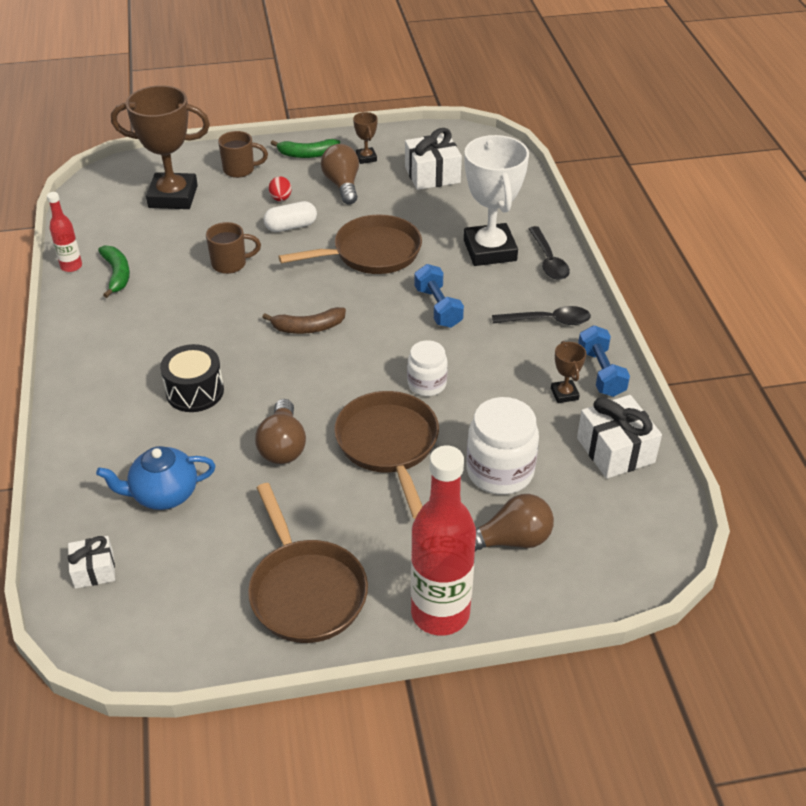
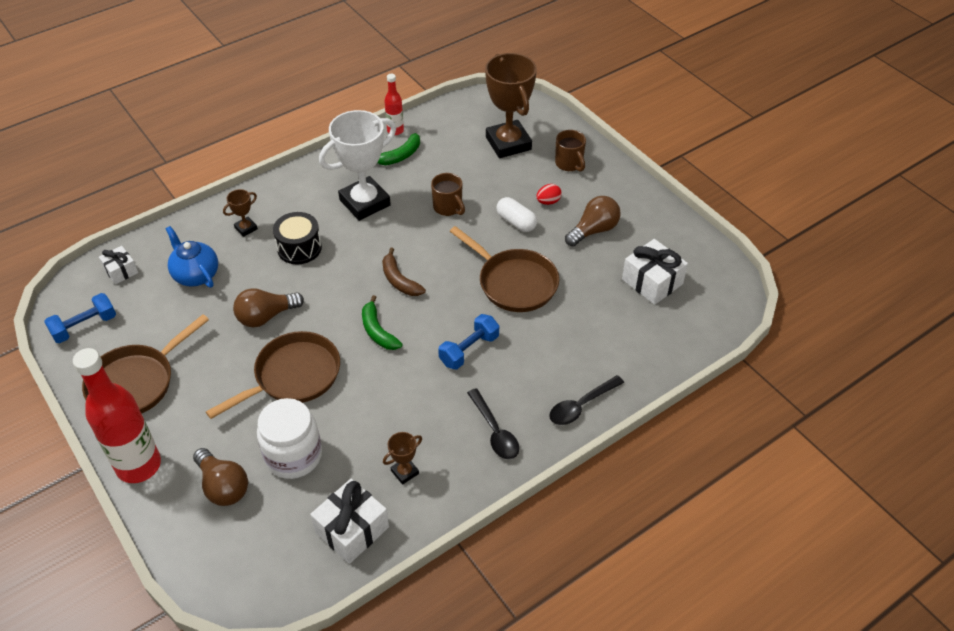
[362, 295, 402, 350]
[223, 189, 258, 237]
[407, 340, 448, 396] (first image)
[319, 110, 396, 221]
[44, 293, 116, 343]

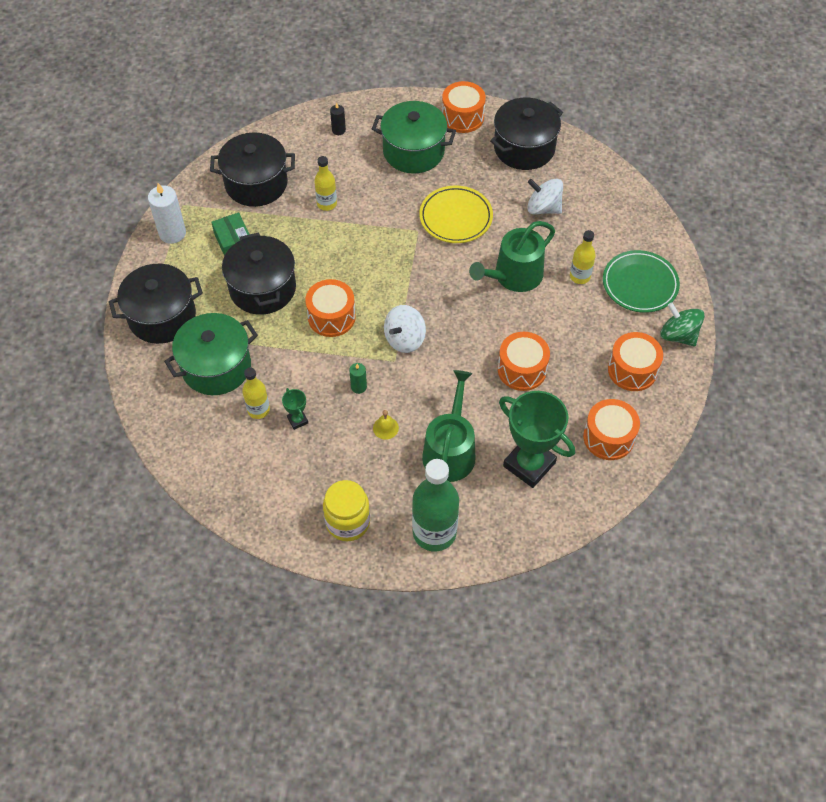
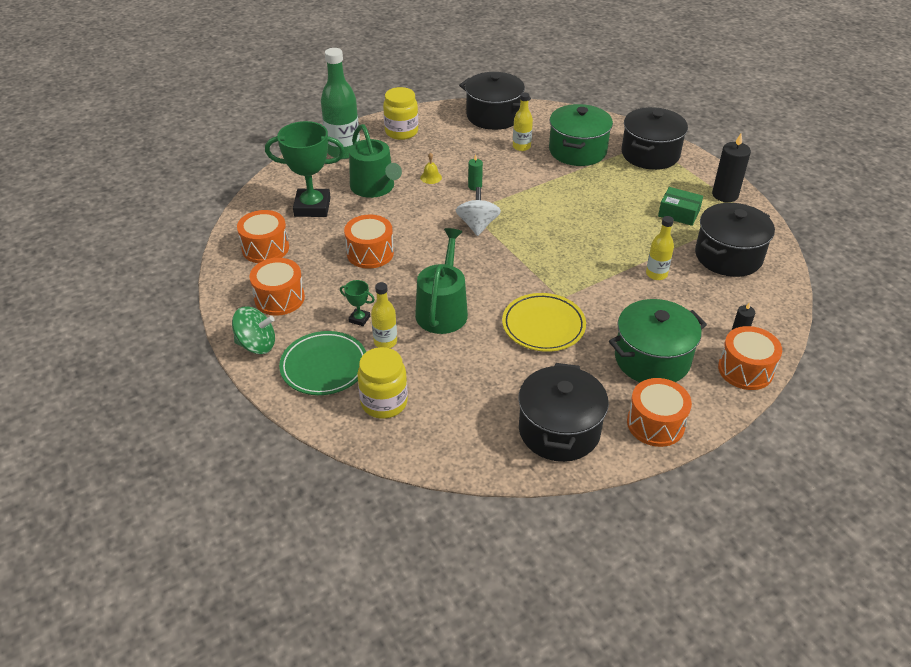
[712, 133, 751, 202]
[459, 72, 531, 130]
[340, 280, 375, 326]
[718, 326, 782, 390]
[527, 179, 563, 215] (first image)
[357, 347, 408, 419]

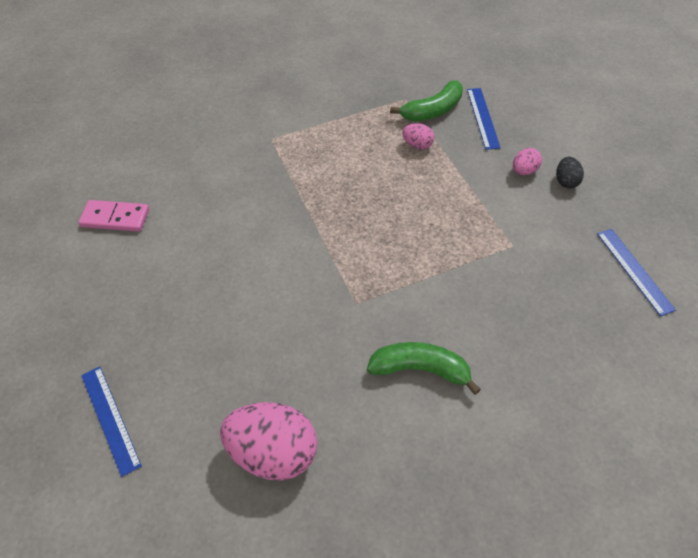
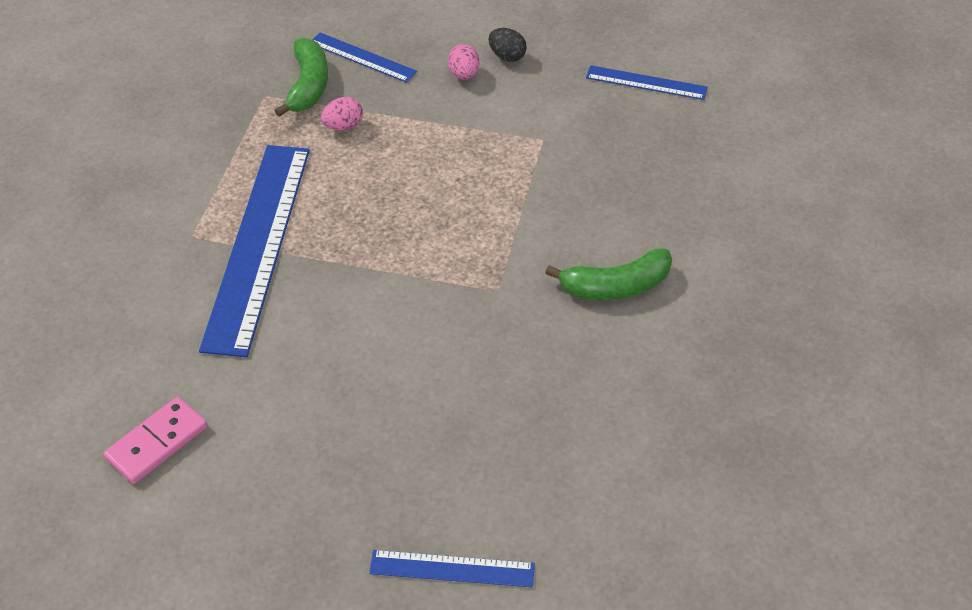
[220, 402, 318, 480] (first image)
[545, 248, 672, 300]
[199, 145, 310, 357]

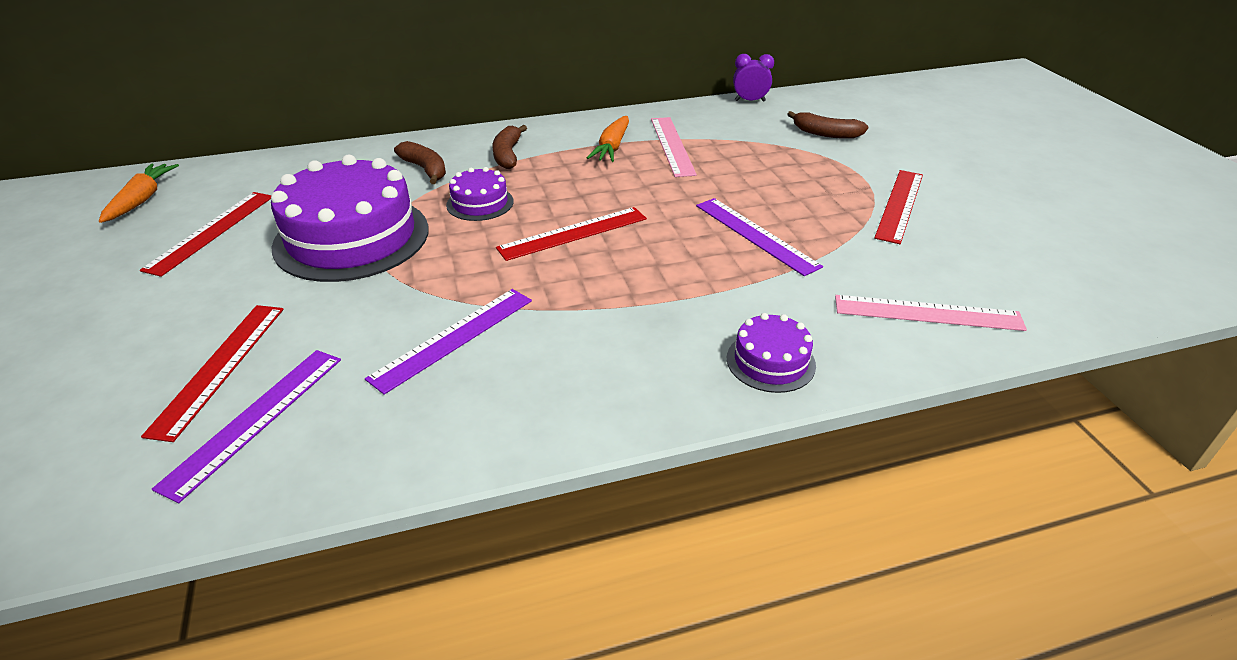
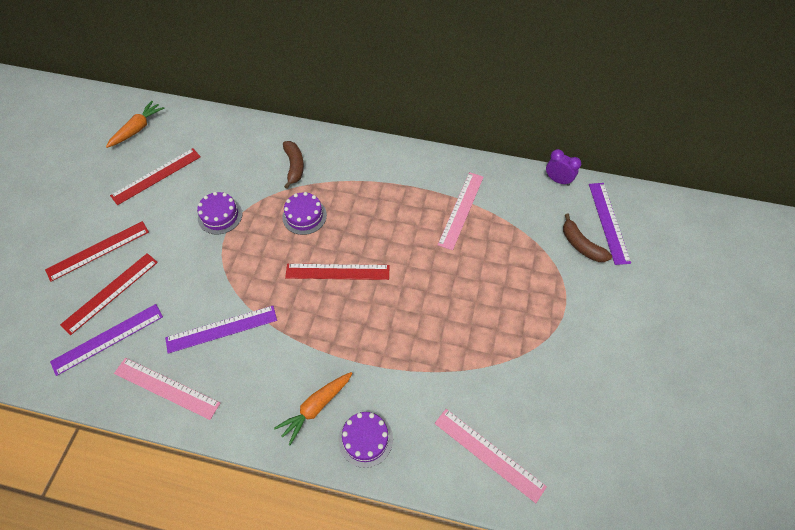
[197, 192, 243, 235]
[492, 125, 527, 169] (first image)
[274, 372, 352, 445]
[589, 183, 631, 265]
[45, 221, 149, 282]
[114, 358, 220, 420]

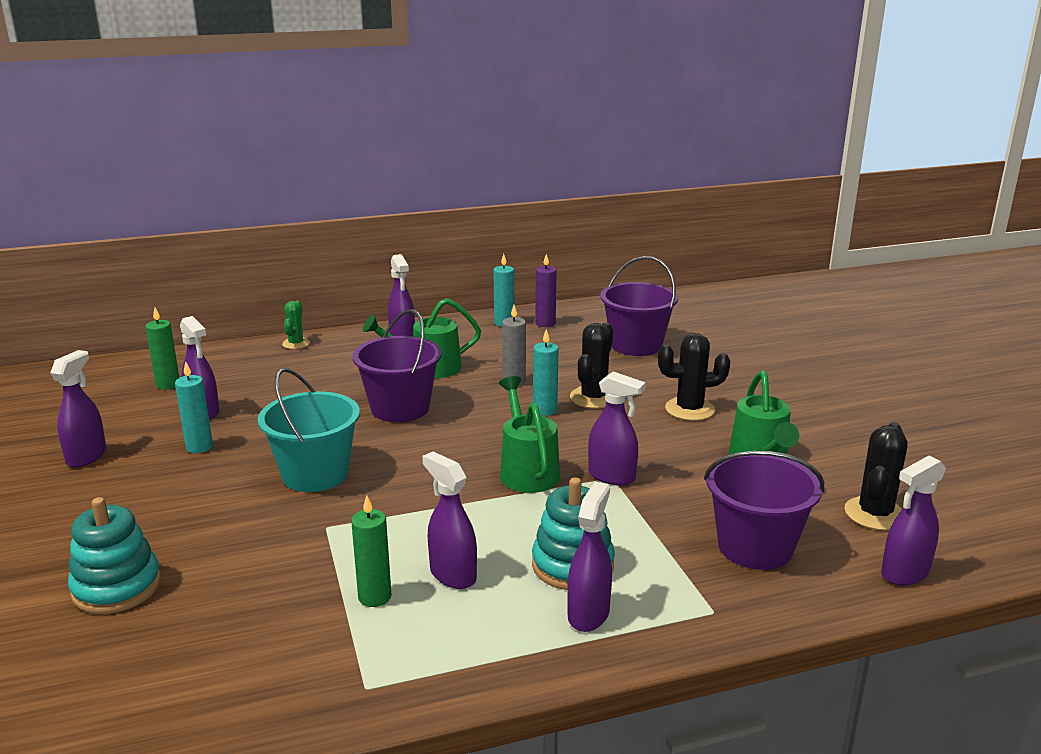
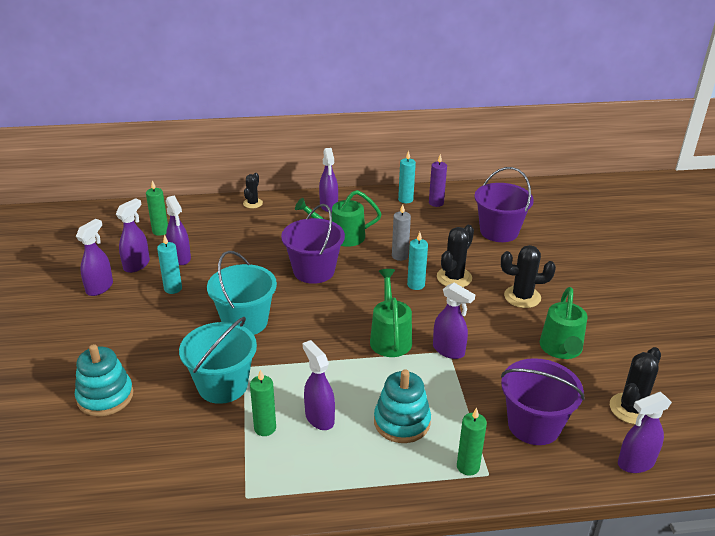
[243, 173, 263, 209]
[116, 198, 150, 273]
[179, 317, 257, 404]
[457, 408, 487, 476]

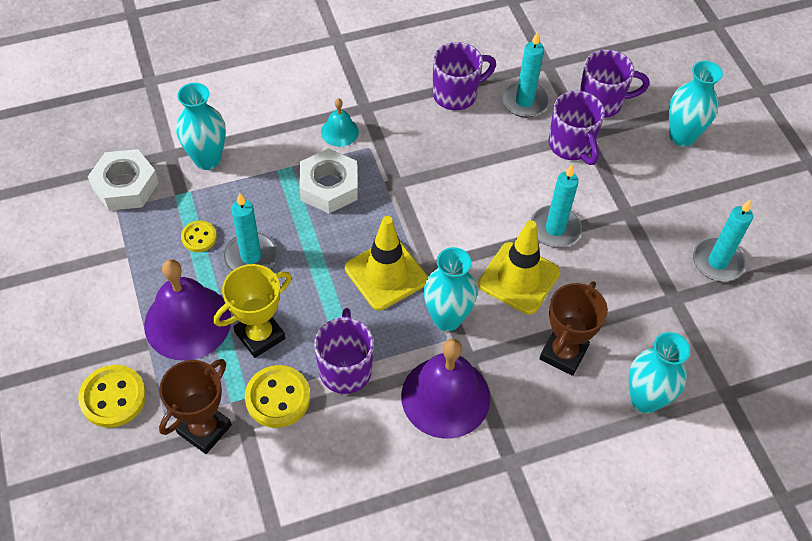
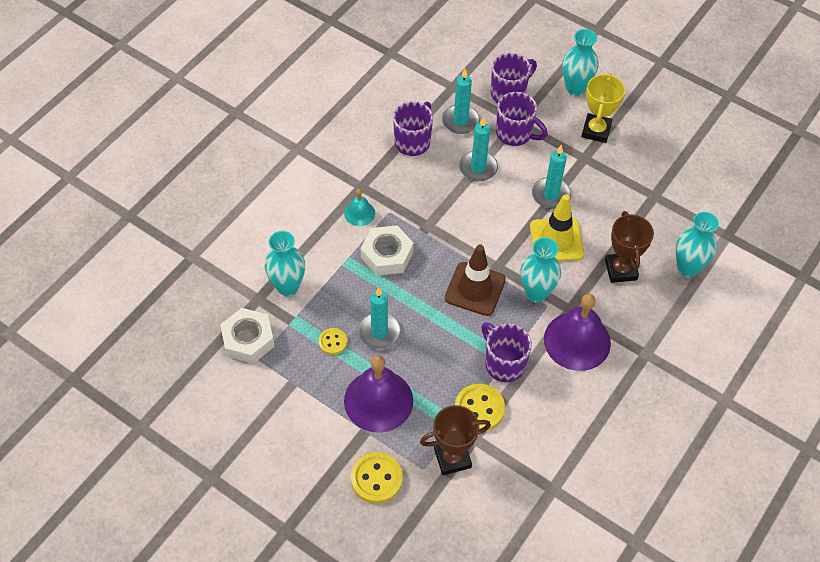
[420, 405, 491, 475]
[581, 73, 625, 143]
[445, 244, 506, 316]
[459, 117, 498, 182]

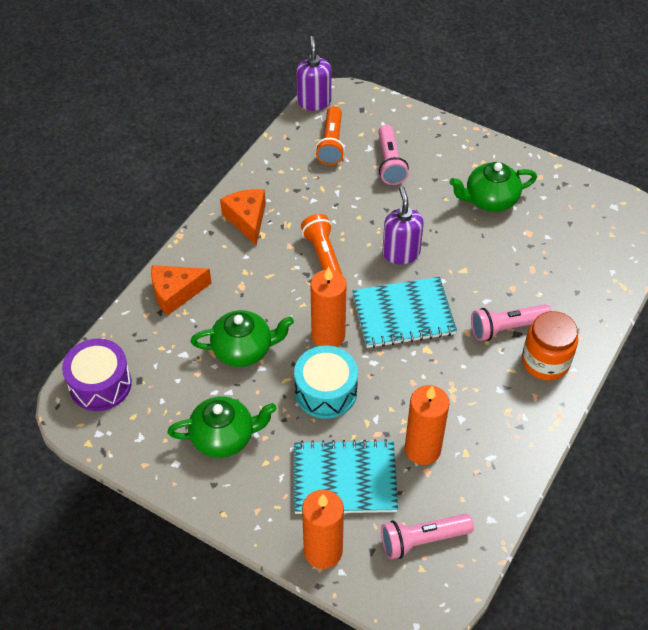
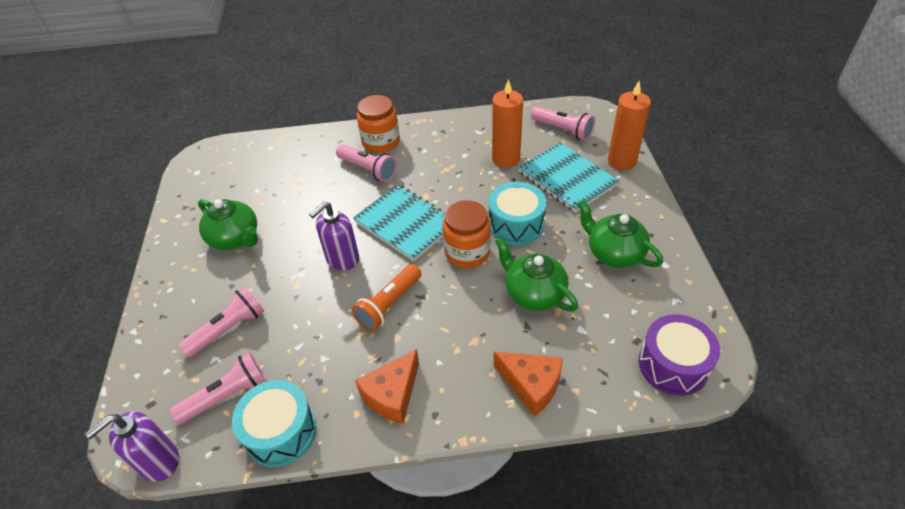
[442, 200, 491, 268]
[170, 352, 267, 424]
[232, 380, 317, 467]

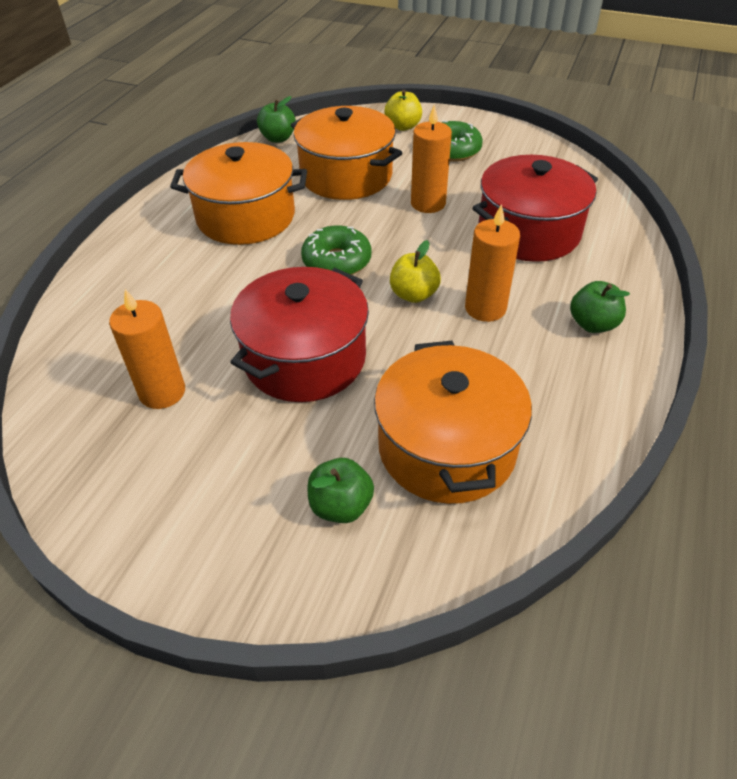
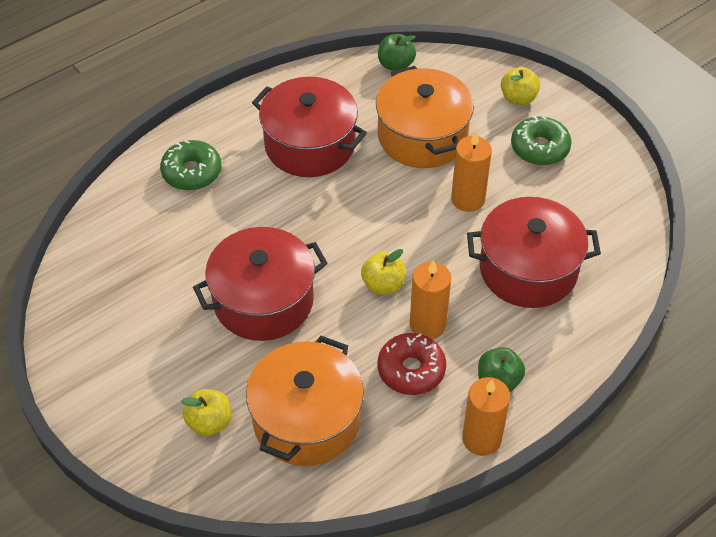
[462, 377, 510, 456]
[252, 77, 367, 177]
[160, 140, 221, 190]
[181, 389, 231, 436]
[378, 333, 446, 395]

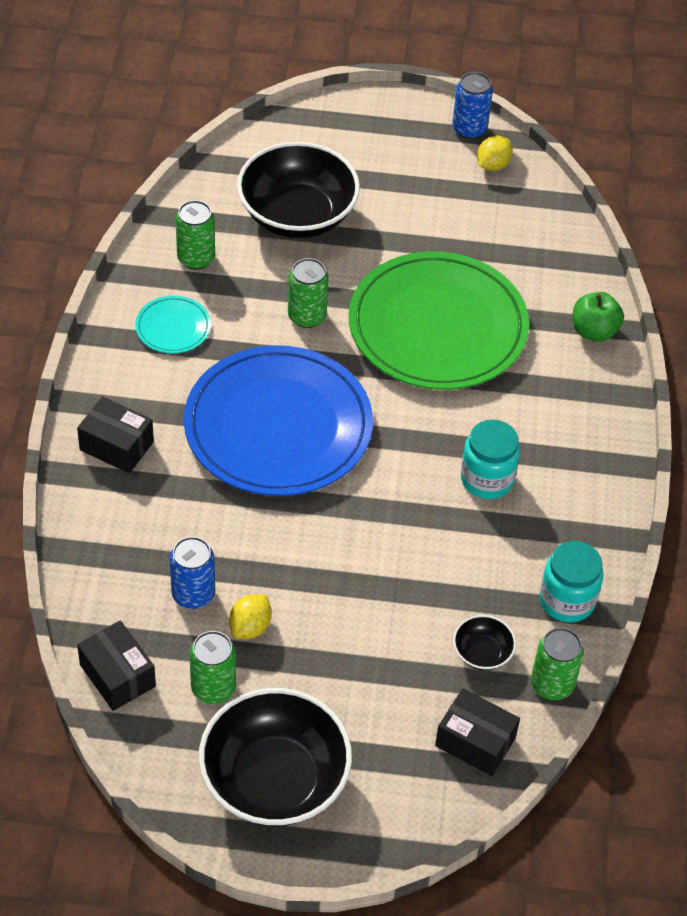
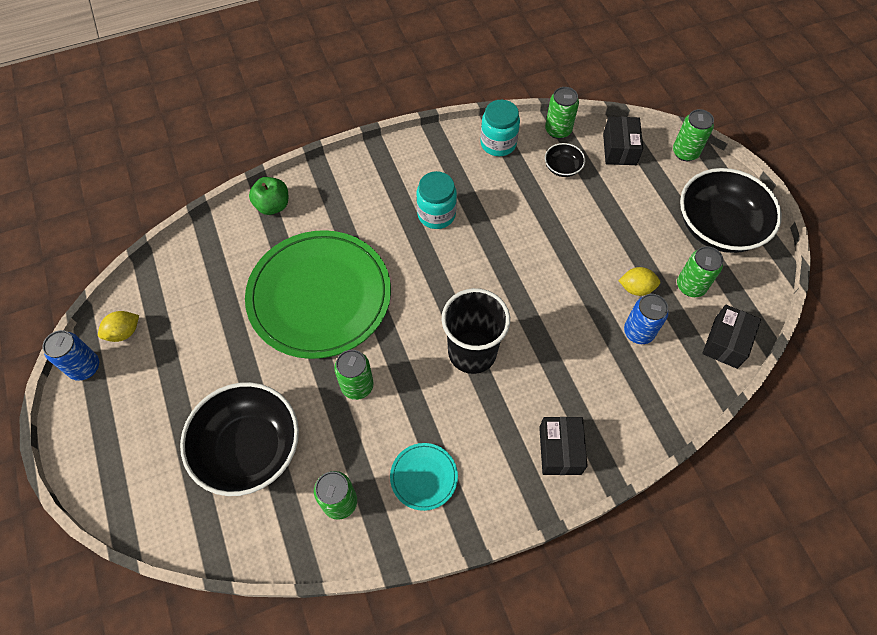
[442, 288, 510, 374]
[98, 311, 139, 342]
[673, 109, 714, 161]

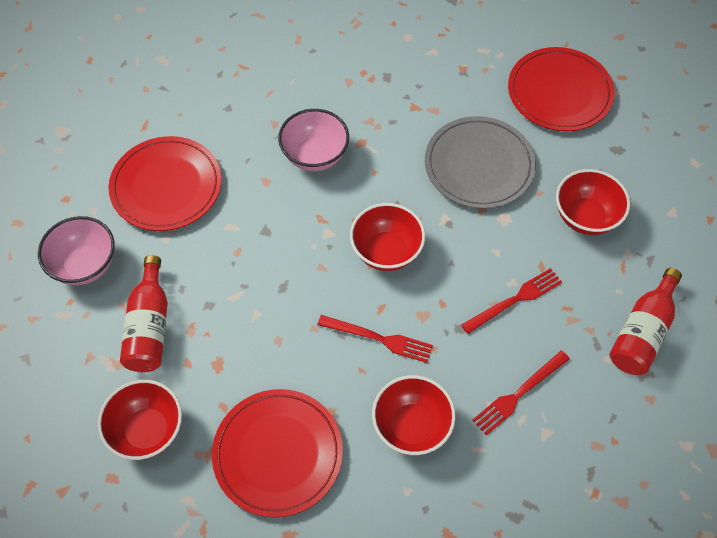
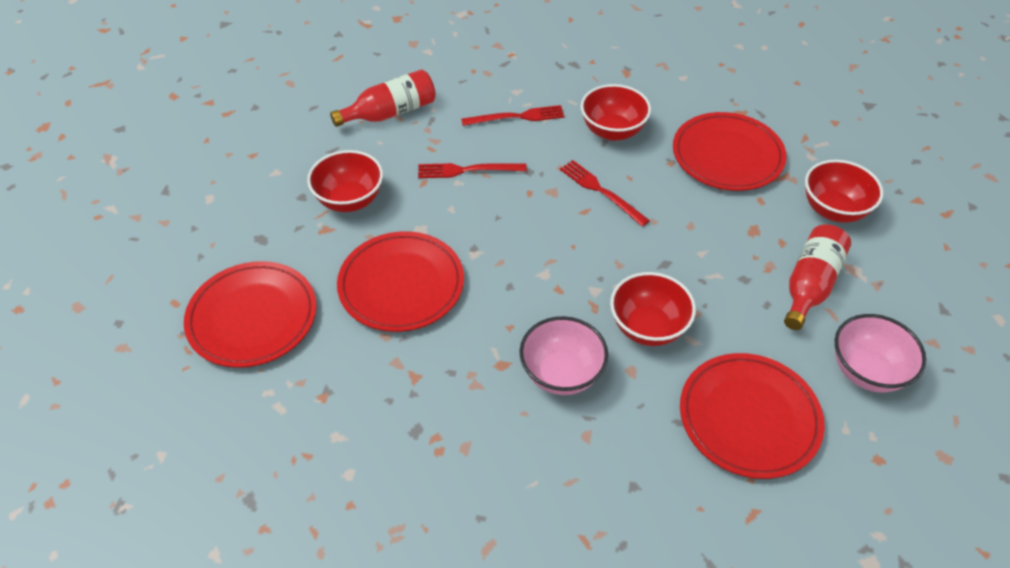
[610, 272, 696, 346]
[337, 231, 464, 332]

